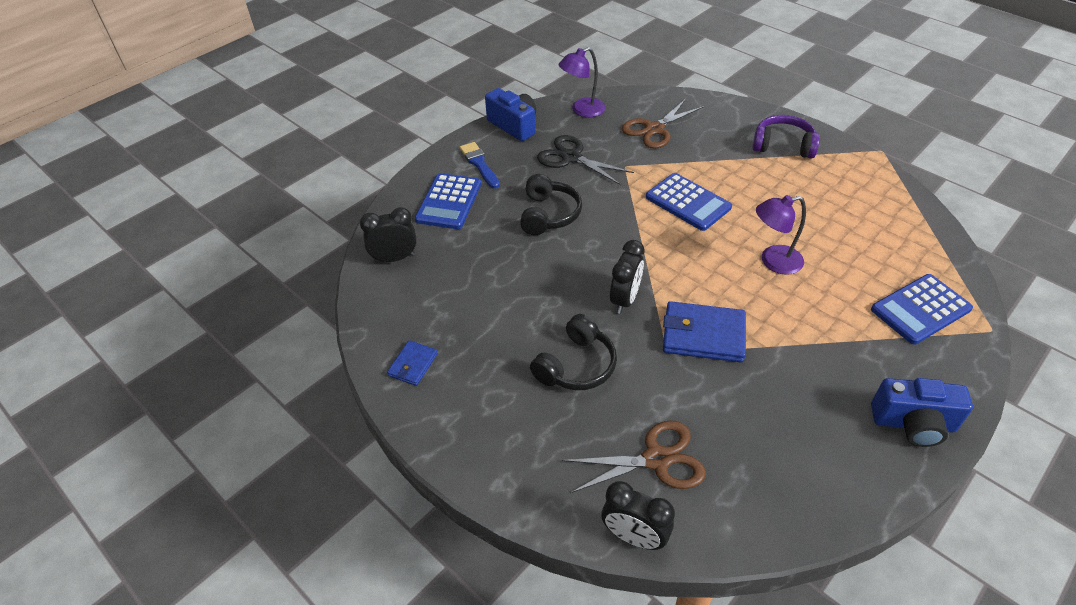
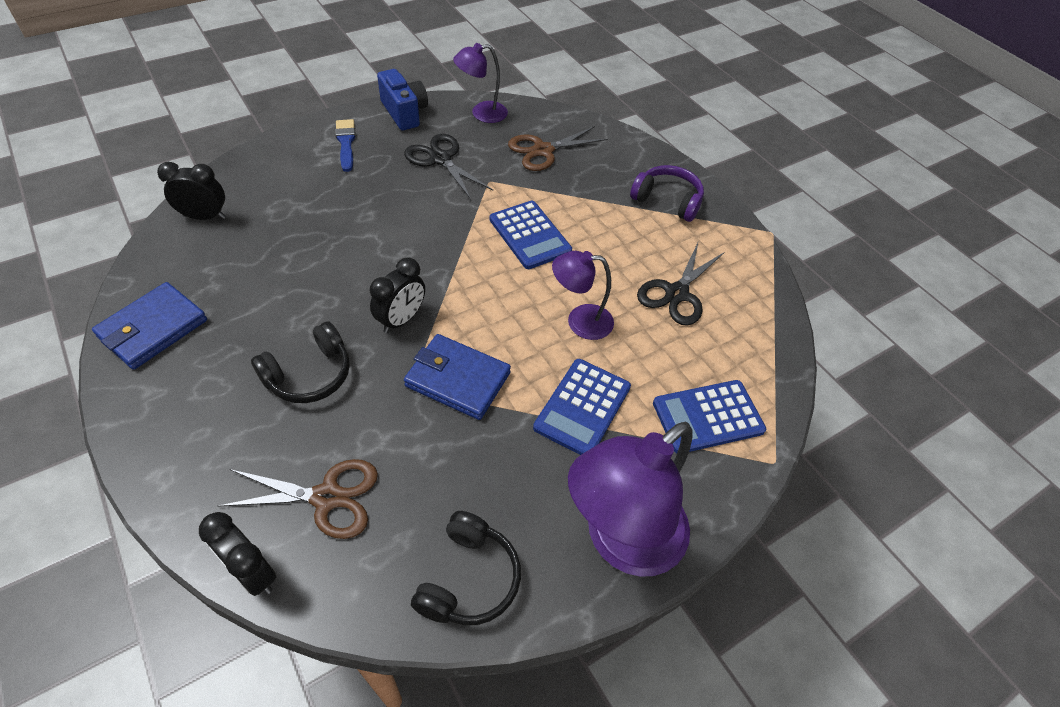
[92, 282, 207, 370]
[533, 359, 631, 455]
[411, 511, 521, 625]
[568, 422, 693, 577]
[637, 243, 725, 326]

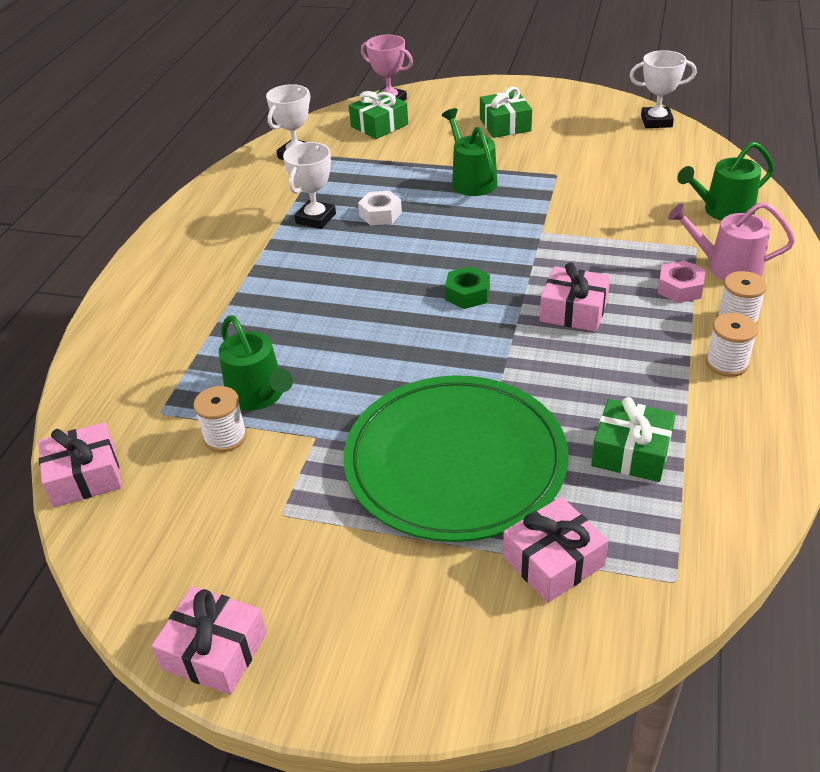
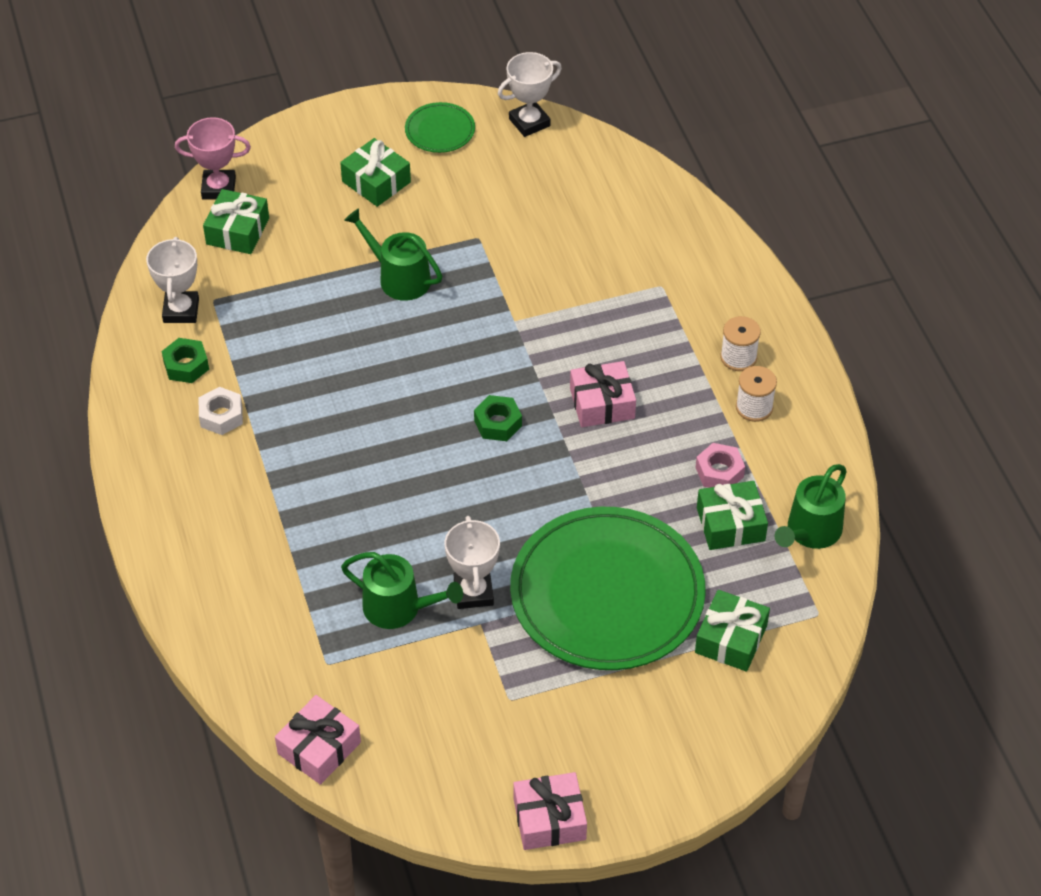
[193, 386, 247, 452] (first image)
[445, 516, 500, 609]
[199, 387, 243, 435]
[695, 590, 770, 672]
[696, 443, 745, 488]
[668, 202, 795, 281] (first image)
[775, 464, 847, 549]
[162, 338, 209, 383]
[405, 102, 475, 153]

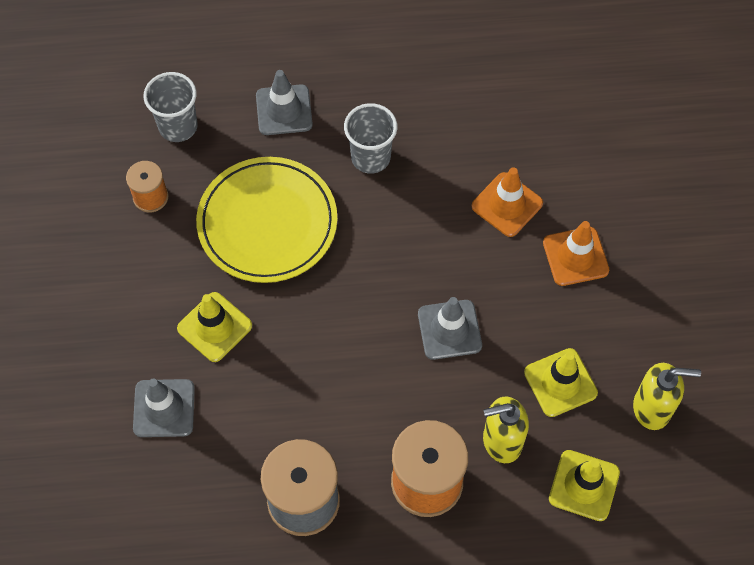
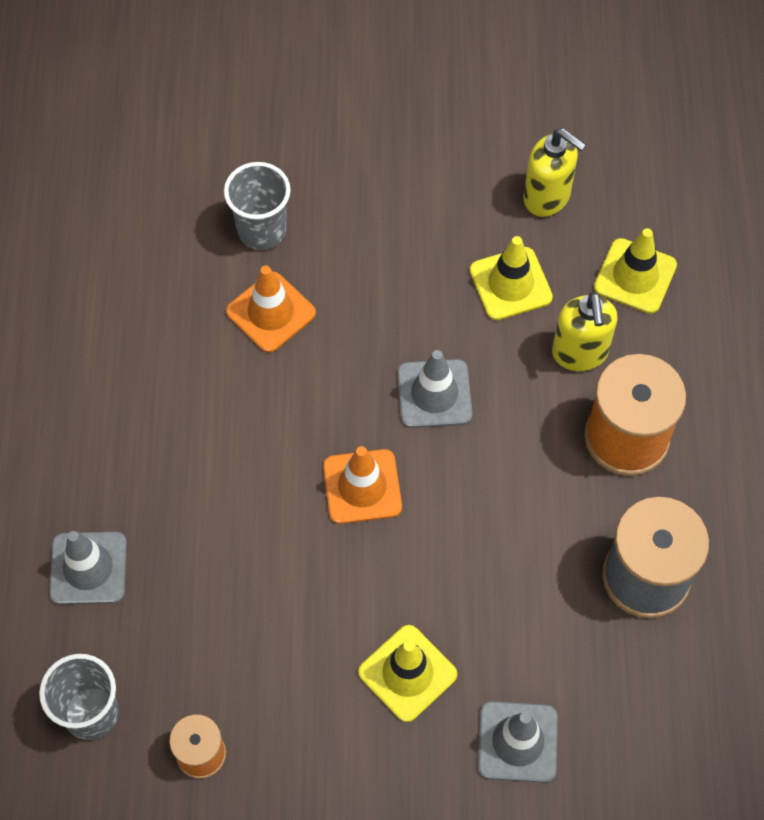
[196, 157, 337, 283] (first image)
[224, 162, 291, 250]
[323, 446, 402, 524]
[523, 128, 586, 217]

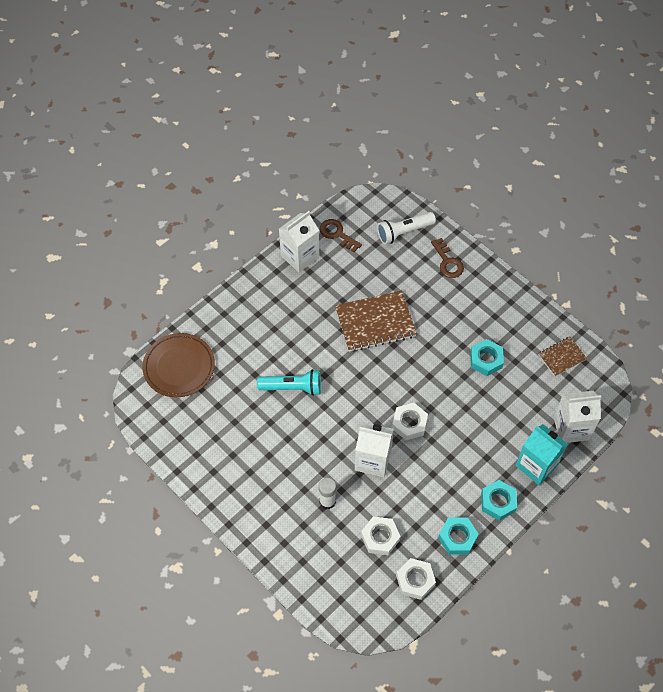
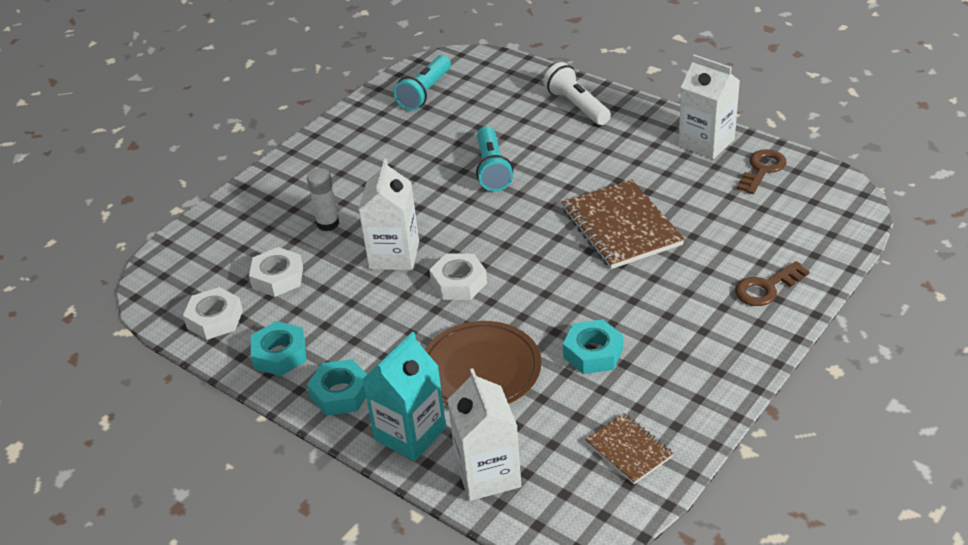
[425, 321, 541, 405]
[543, 62, 611, 125]
[393, 55, 451, 111]

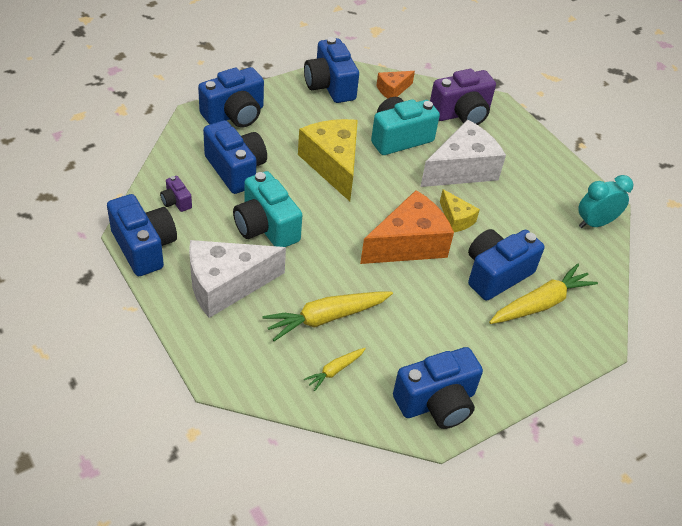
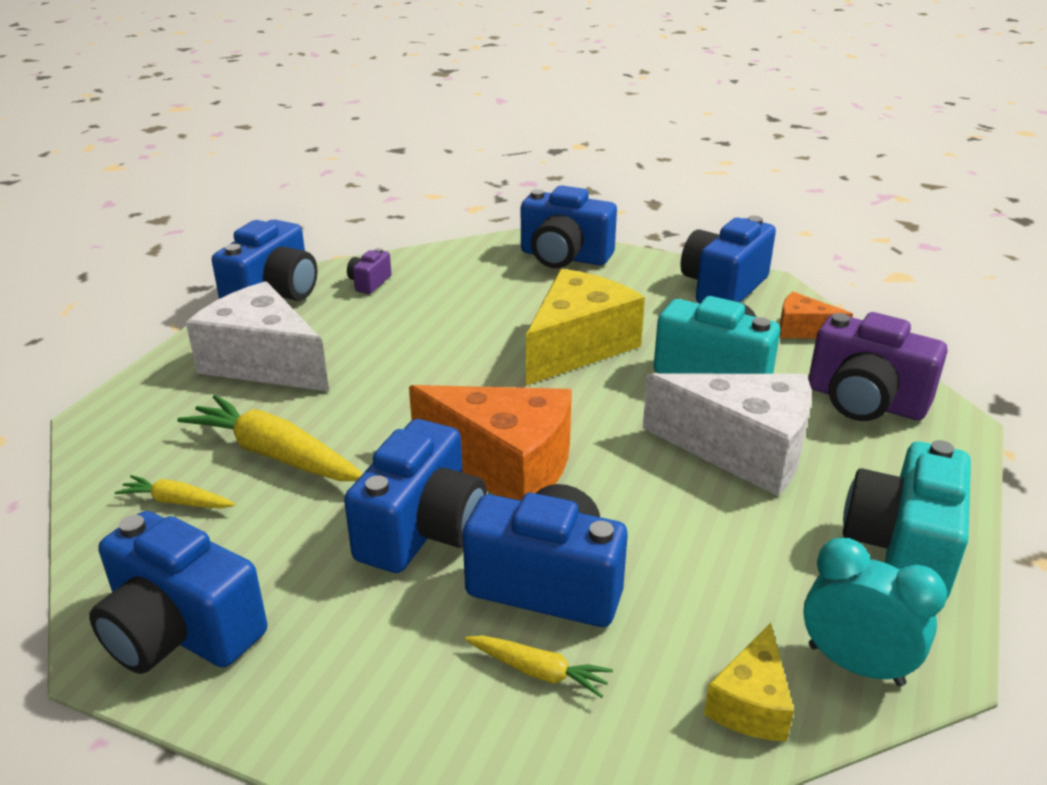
[344, 419, 487, 573]
[843, 440, 971, 600]
[704, 623, 794, 741]
[465, 635, 613, 698]

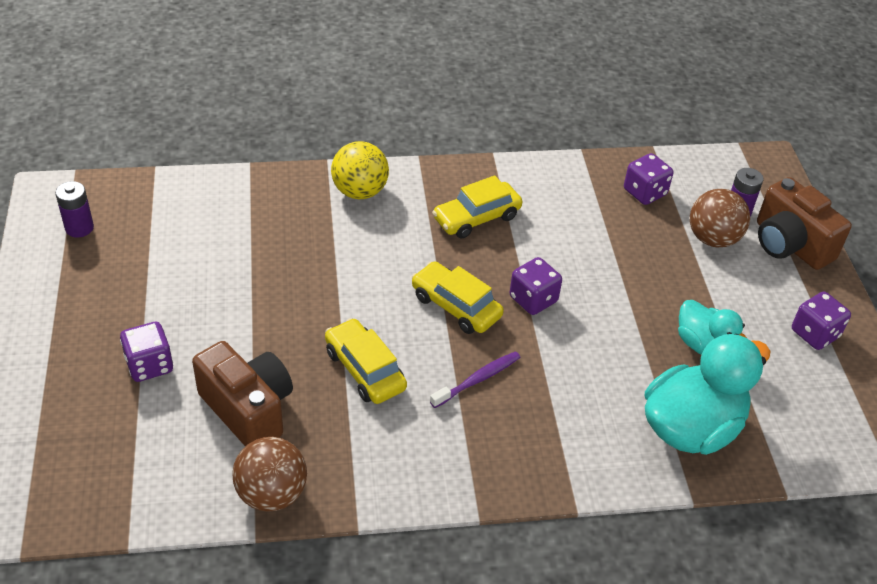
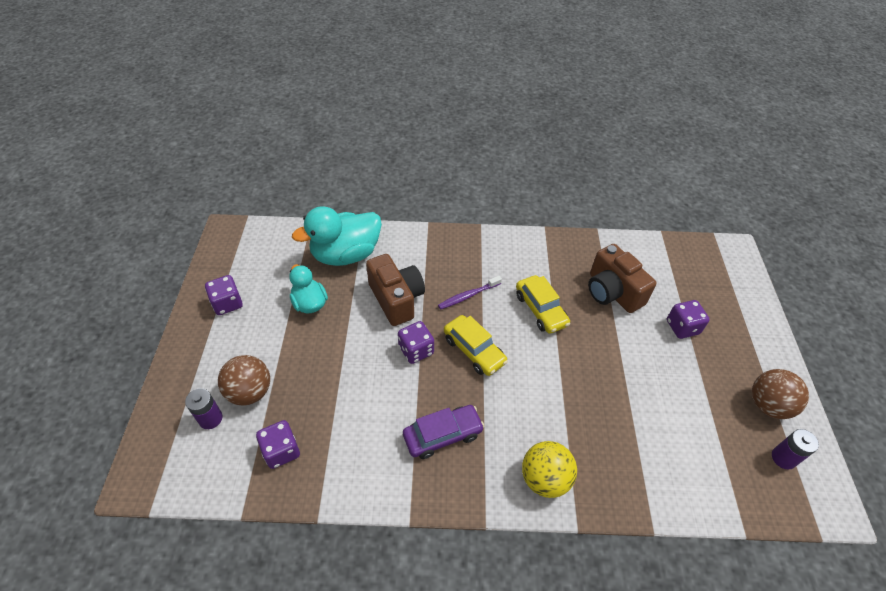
[752, 369, 809, 419]
[403, 405, 484, 459]
[366, 254, 425, 326]

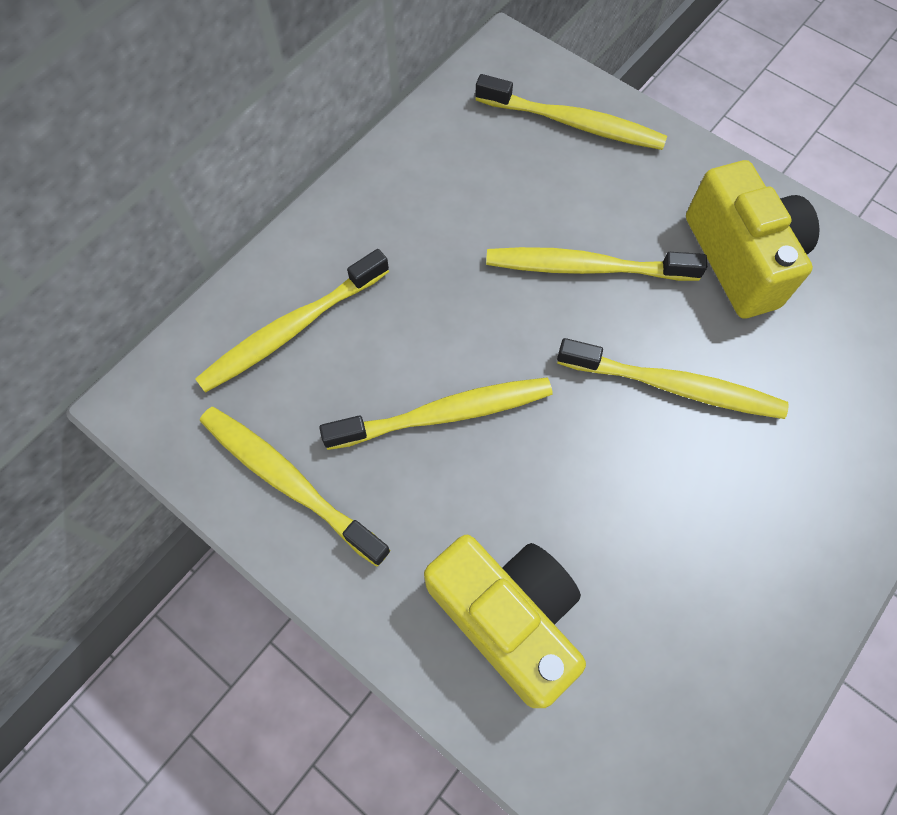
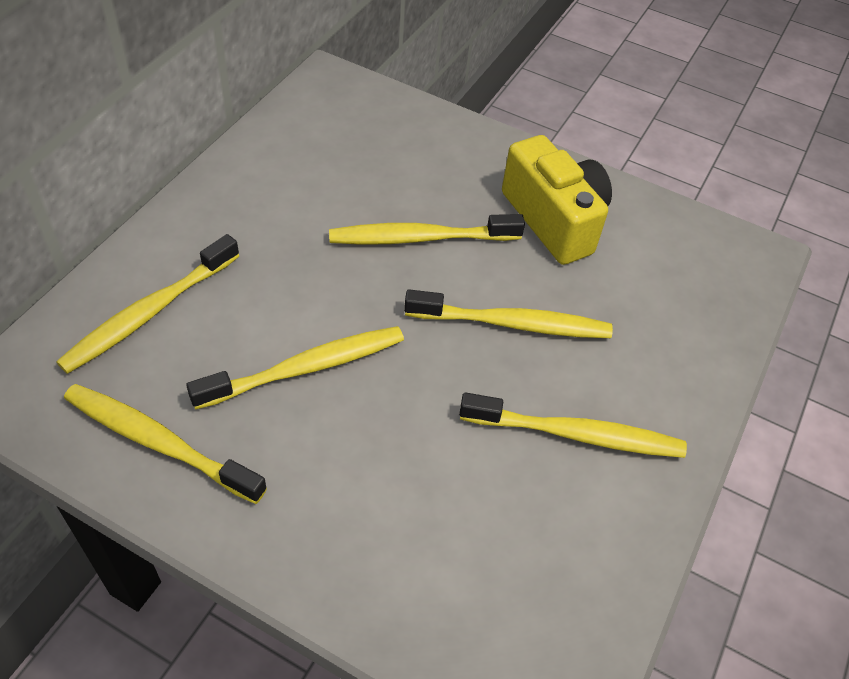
[424, 535, 586, 708] (first image)
[459, 392, 687, 458]

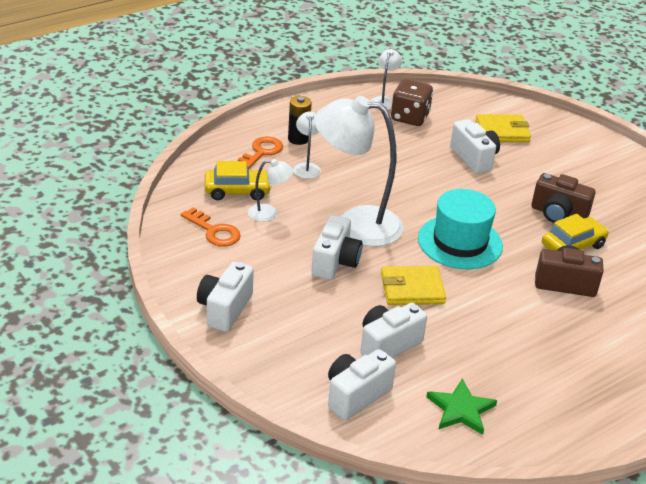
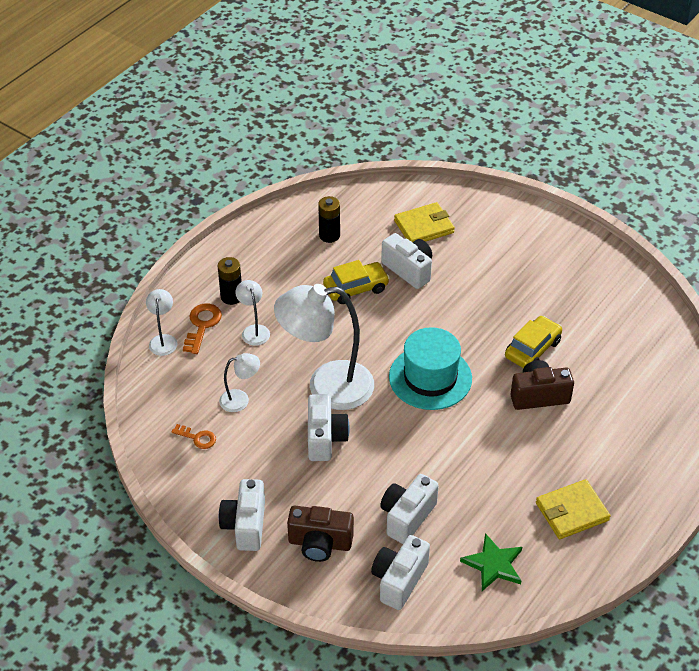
[171, 424, 216, 449]
[323, 260, 390, 304]
[146, 289, 177, 356]
[536, 479, 610, 539]
[318, 196, 340, 243]
[287, 506, 354, 562]

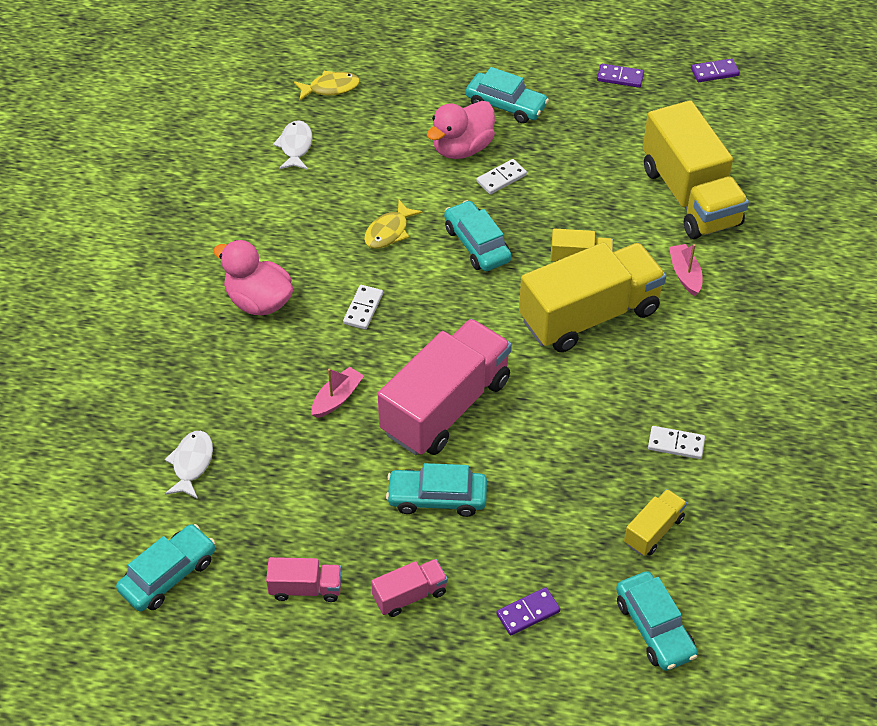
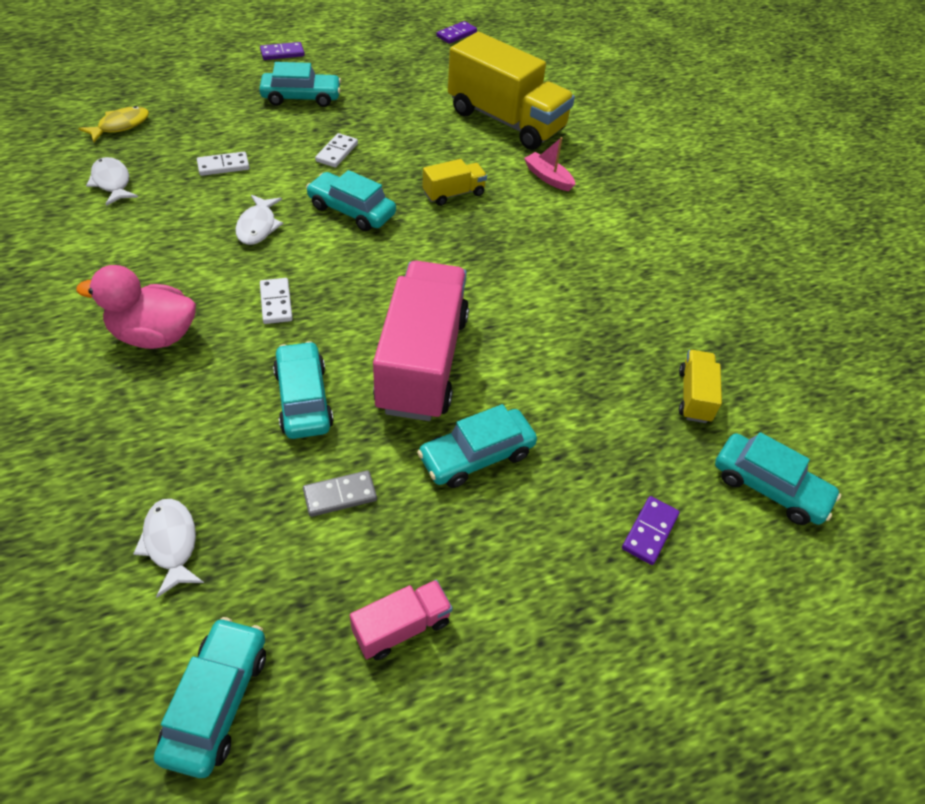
[273, 341, 334, 439]
[235, 195, 283, 245]
[371, 559, 448, 617] (first image)
[427, 101, 495, 159] (first image)
[519, 242, 666, 352] (first image)
[260, 42, 305, 60]
[197, 152, 250, 176]
[303, 470, 377, 517]

